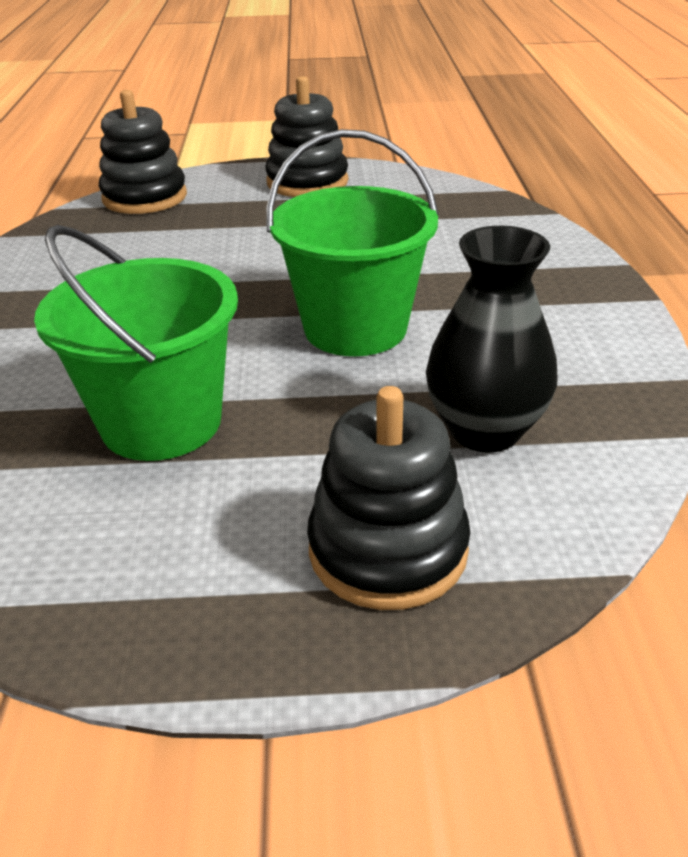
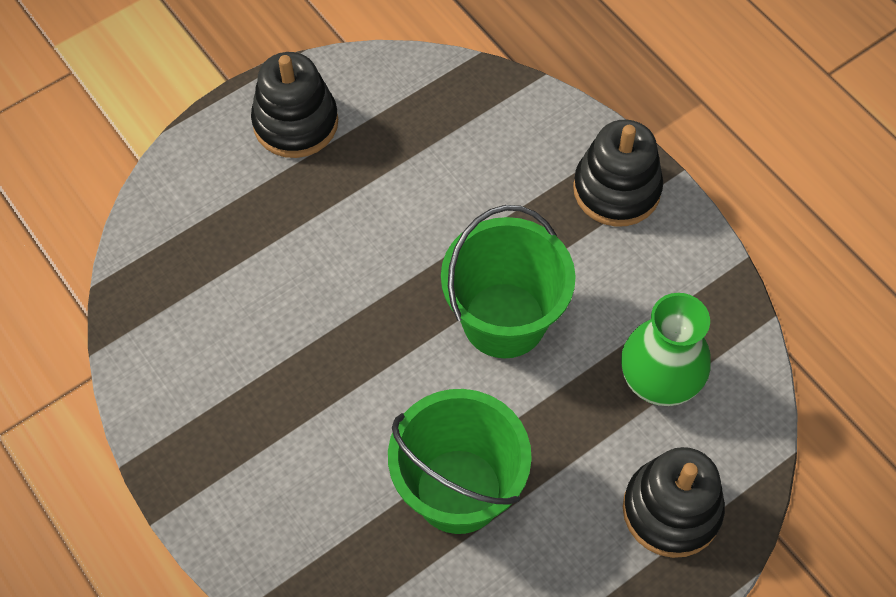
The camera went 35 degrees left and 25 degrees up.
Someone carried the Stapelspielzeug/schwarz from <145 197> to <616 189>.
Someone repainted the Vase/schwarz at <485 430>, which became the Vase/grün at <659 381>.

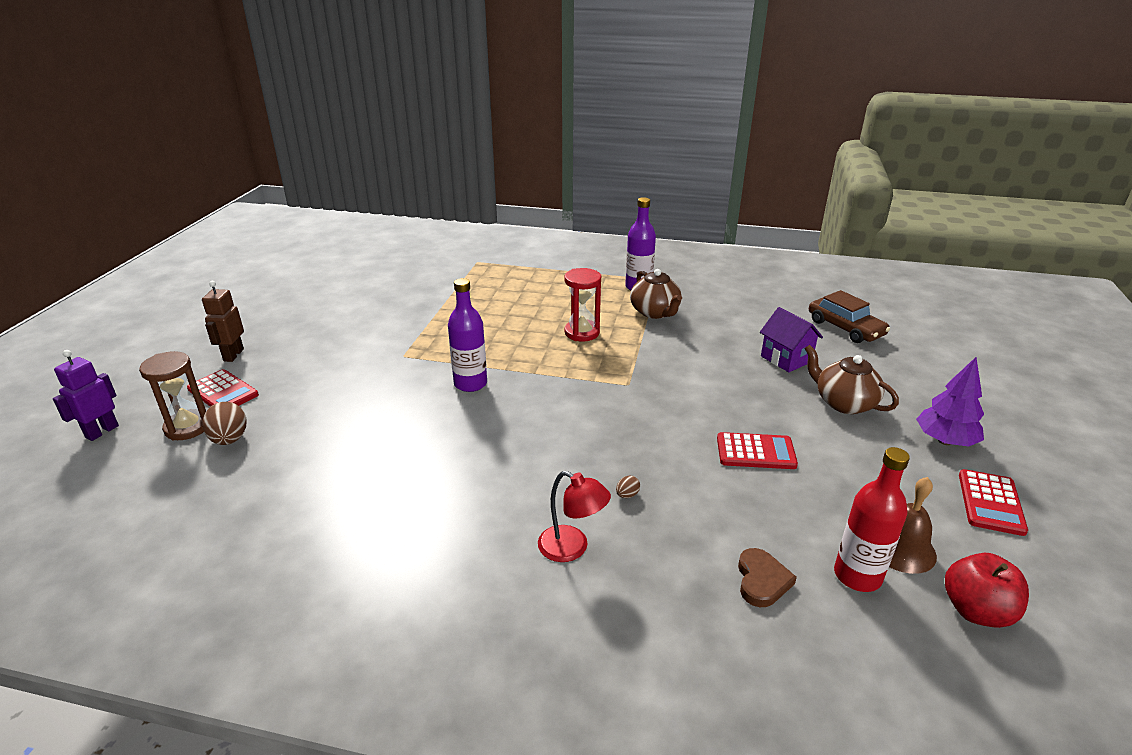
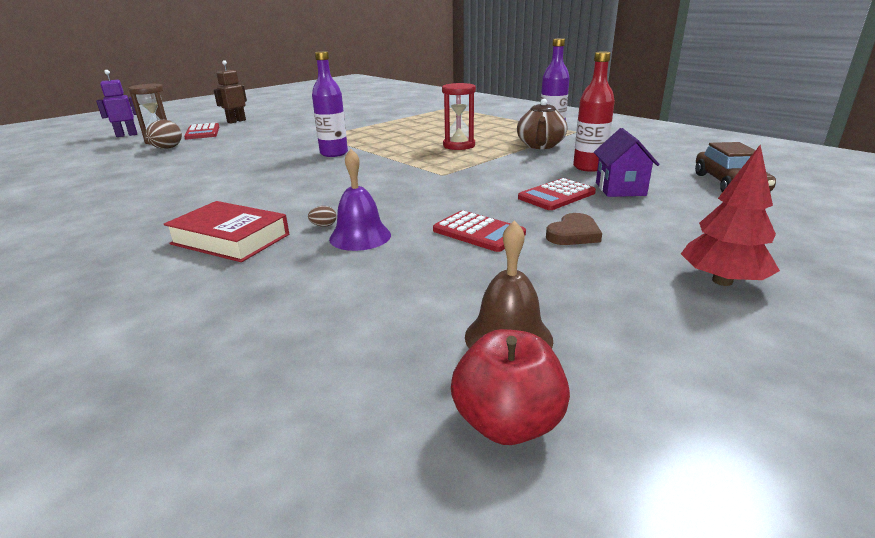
The camera went 35 degrees right and 5 degrees down.
Someone took away the Teekanne/braun at <844 403>.
Someone put down the Glocke/lila at <360 236>.
Someone carried the Herz/braun from <762 580> to <573 234>.
Someone carried the Flasche/rot from <857 576> to <589 167>.
Someone carried the Taschenrechner/rot from <991 502> to <557 195>.
Someone swapped the Lampe/rot at <572 548> for the Buch/rot at <230 239>.
Someone repainted the Baum/lila at <945 441>, which became the Baum/rot at <722 281>.

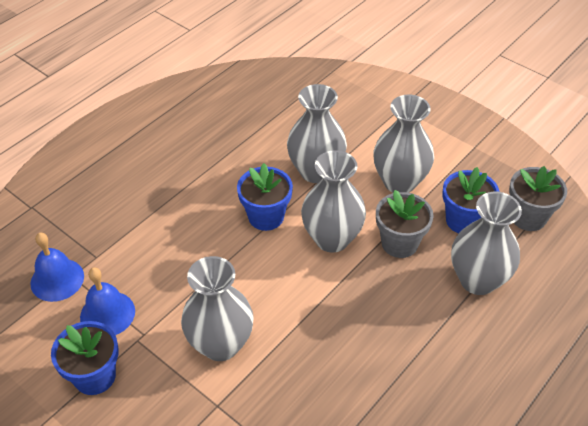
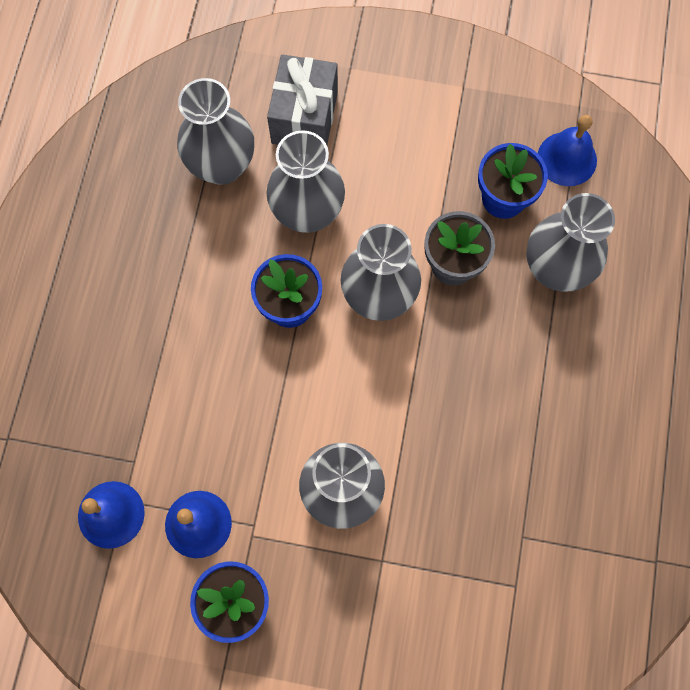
The camera went 30 degrees left and 25 degrees up.
Someone put down the Geschenk/grau at <305 117>.
Someone carried the Vase/grau from <399 182> to <222 166>.
Someone swapped the Blumentopf/grau at <528 217> for the Glocke/blau at <567 159>.

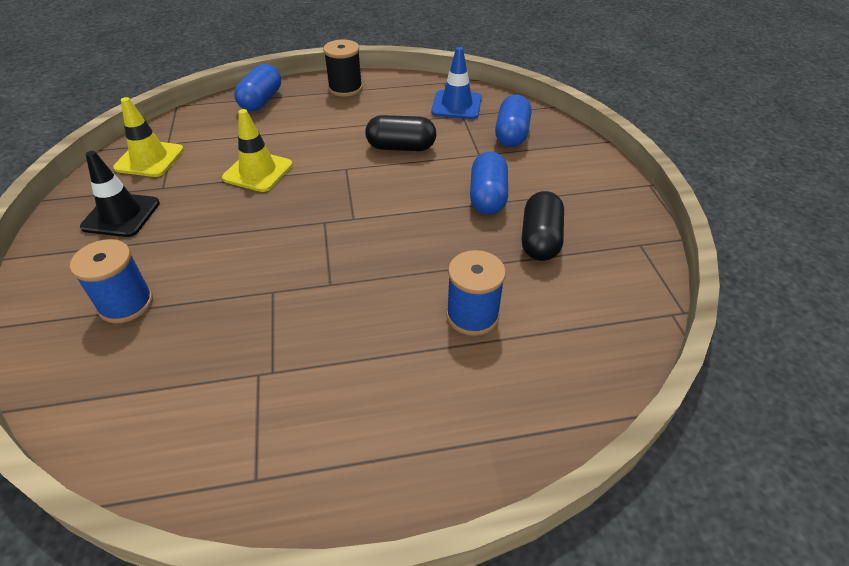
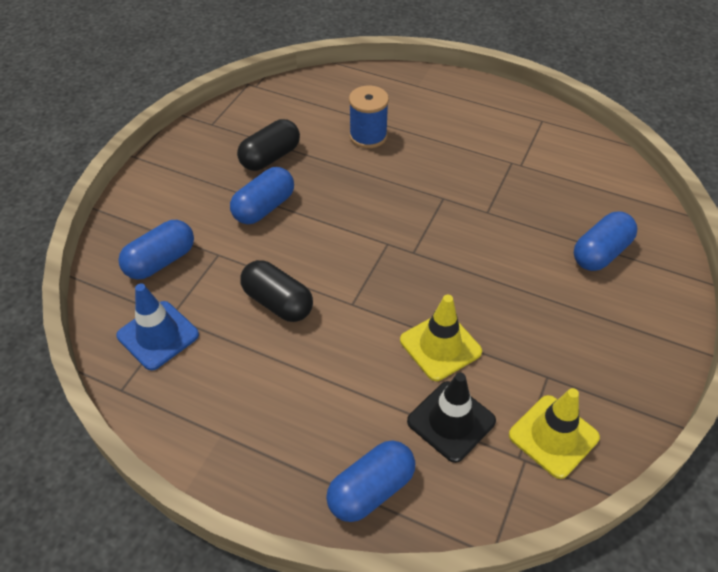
The camera went 145 degrees left and 5 degrees up.
Someone took away the Garnrolle/schwarz at <345 88>.
Someone carried the Leitkegel/schwarz from <121 215> to <451 421>.
Someone swapped the Garnrolle/blau at <126 304> for the Kapsel/blau at <600 253>.

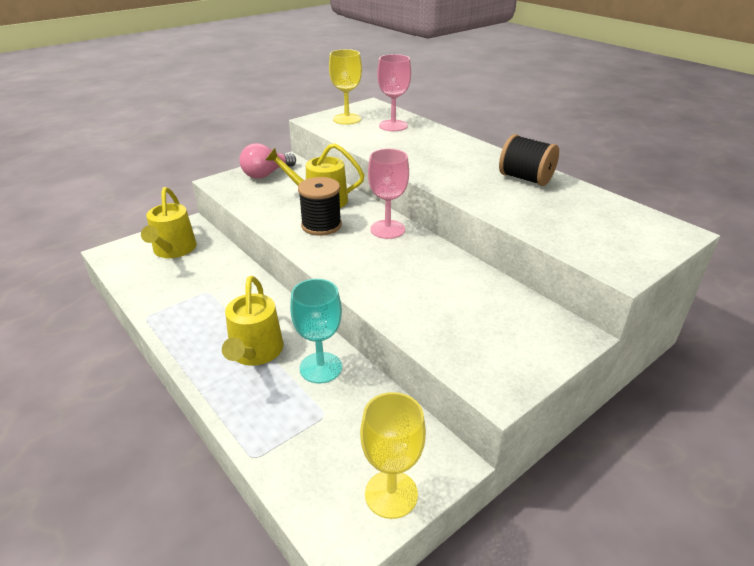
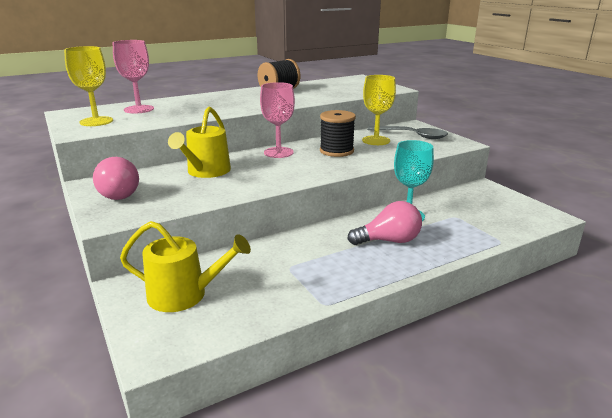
The camera went 80 degrees left and 10 degrees down.
Someone put down the Löffel/grau at <412 136>.
Someone carried the Garnrolle/schwarz from <321 225> to <336 151>.
Someone carried the Kelch/gelb from <391 494> to <376 140>.
Someone swapped the Gießkanne/gelb at <255 352> for the Glühbirne/rosa at <389 241>.

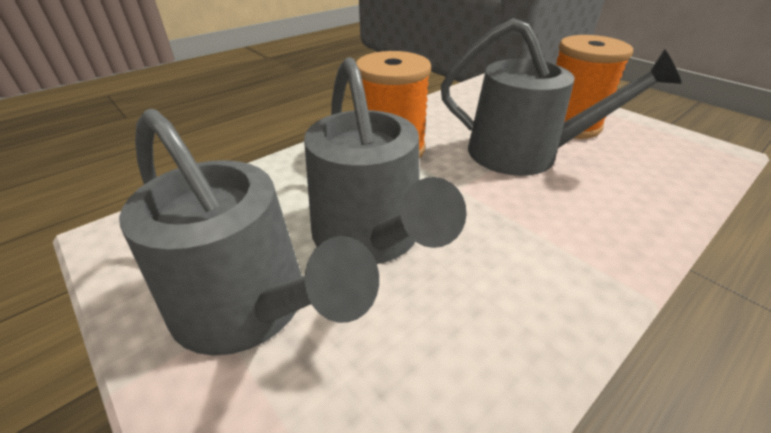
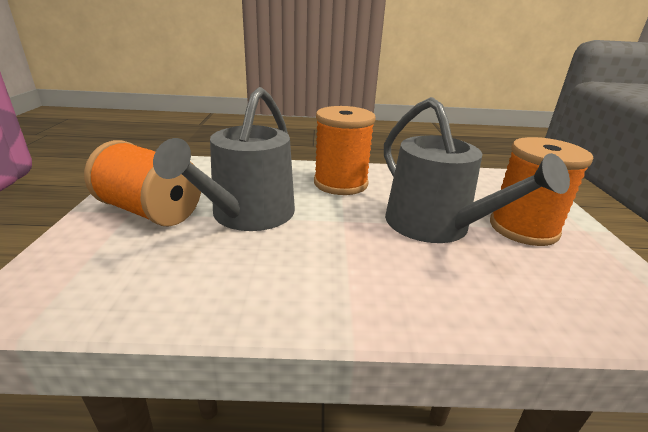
The camera went 40 degrees right and 10 degrees down.
Someone swapped the Gießkanne/grau at <249 306> for the Garnrolle/orange at <150 211>.

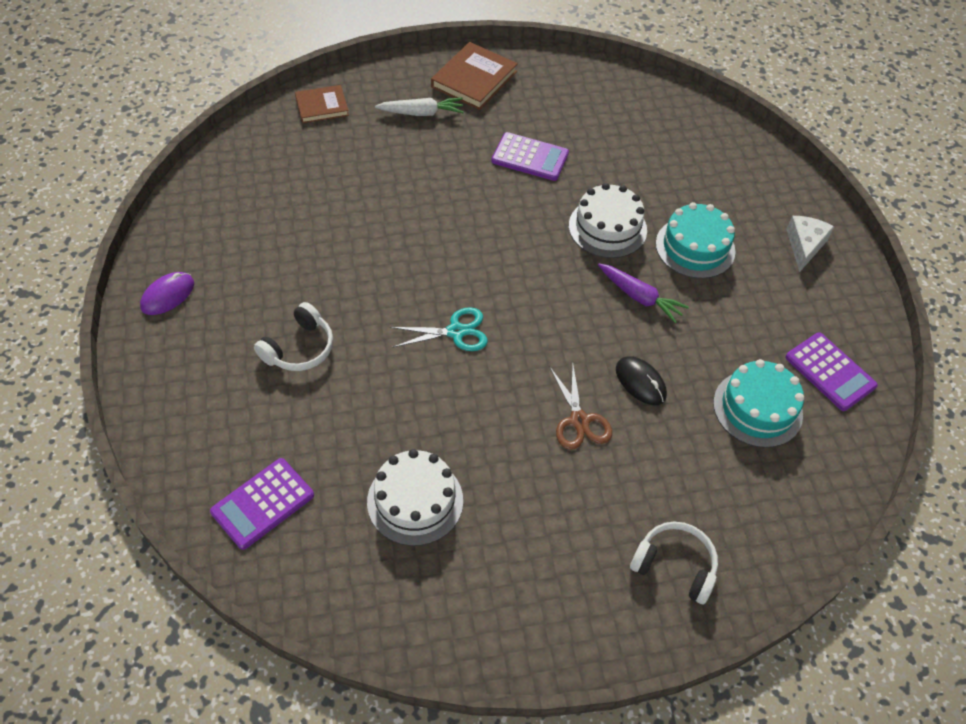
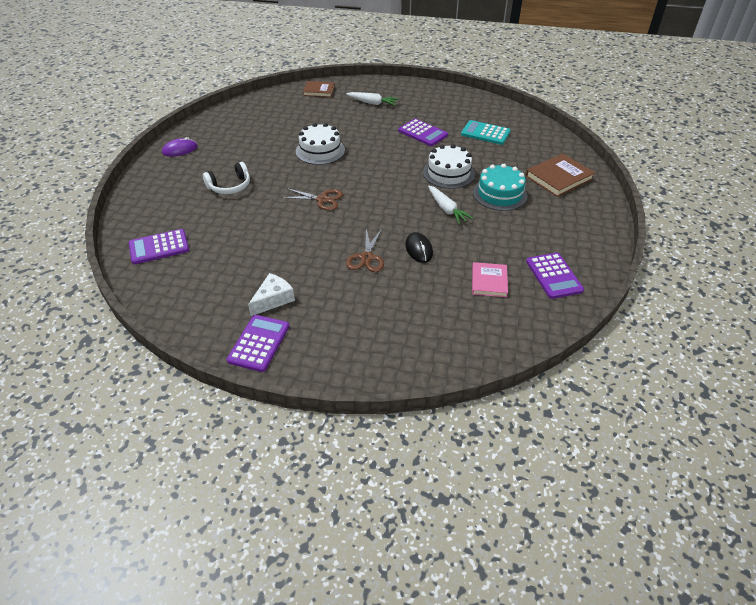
The camera went 25 degrees right and 10 degrees down.
Someone took away the Kopfhörer/weiß at <674 566>.
Someone put down the Taschenrechner/lila at <259 343>.
Someone put down the Taschenrechner/türkis at <485 133>.
Someone carried the Kuchen/weiß from <415 501> to <320 151>.
Someone carried the Buch/braun from <474 79> to <559 178>.
Someone carried the Käse/weiß from <804 245> to <273 299>.
Someone swapped the Kuchen/türkis at <757 408> for the Buch/rosa at <489 281>.
Someone repainted the Schere/türkis at <456 332>, which became the Schere/braun at <322 199>.
Someone repainted the Karotte/lila at <640 297>, which became the Karotte/weiß at <446 209>.

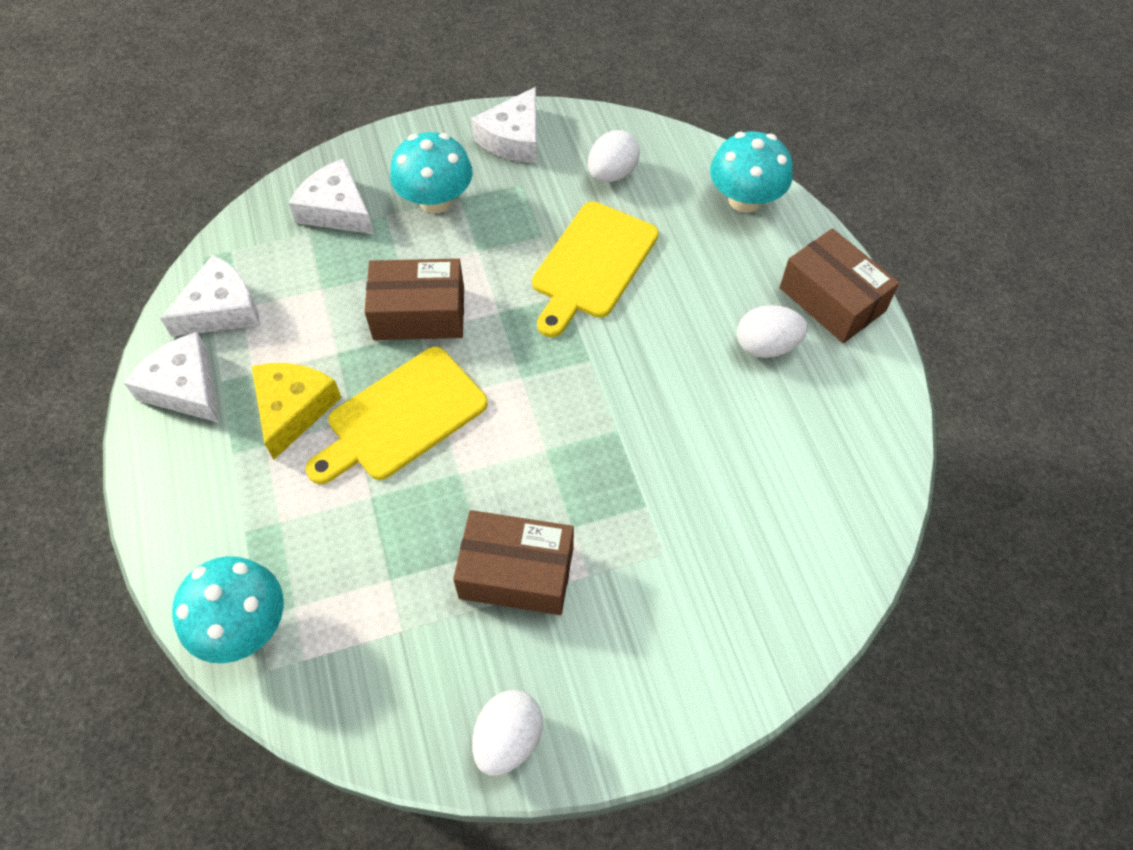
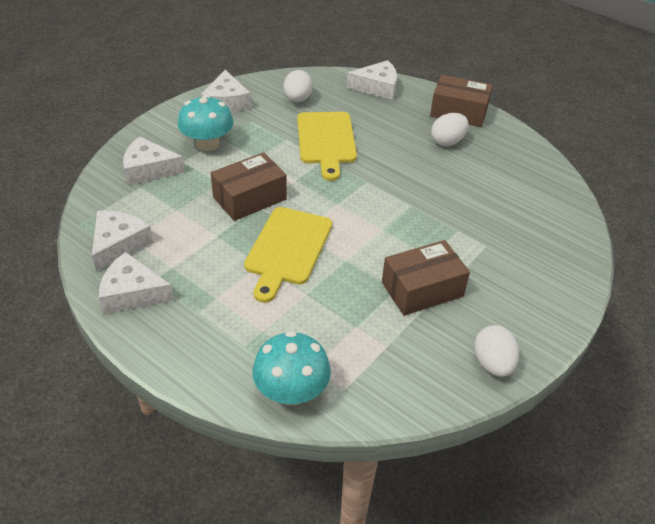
The camera went 35 degrees left and 15 degrees down.
Someone took away the Käse/gelb at <293 409>.
Someone swapped the Pilz/türkis at <745 199> for the Käse/weiß at <377 87>.

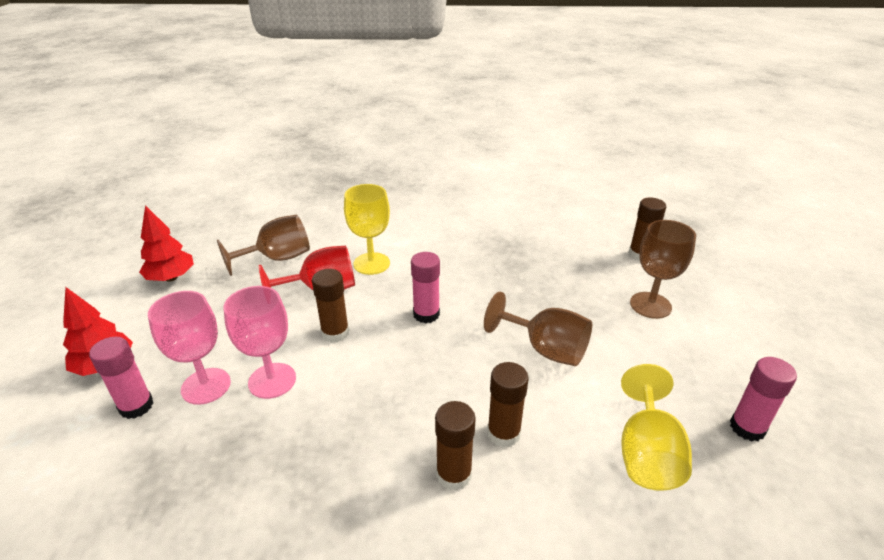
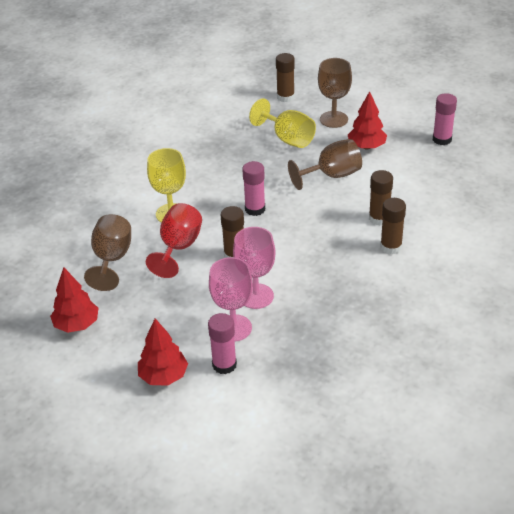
The camera went 55 degrees left and 5 degrees up.
Someone put down the Baum/rot at <366 147>.
Someone carried the Kelch/gelb from <647 453> to <288 138>.

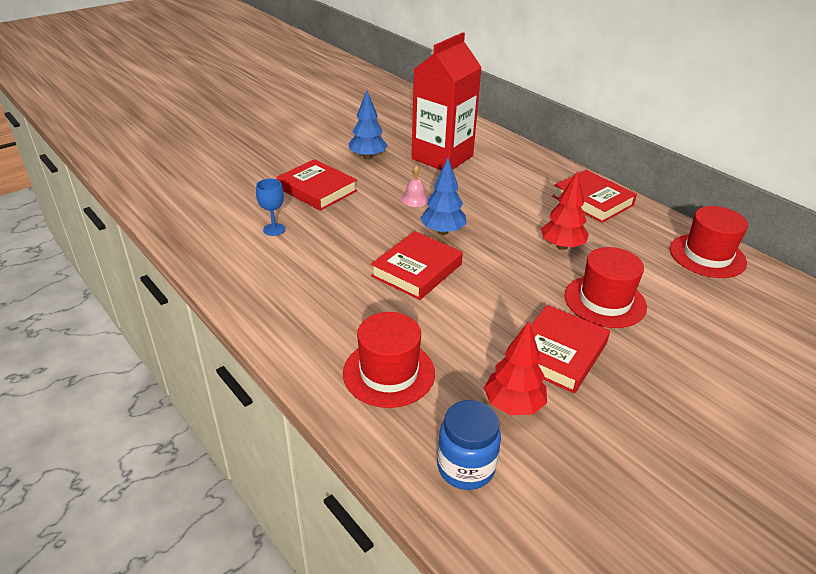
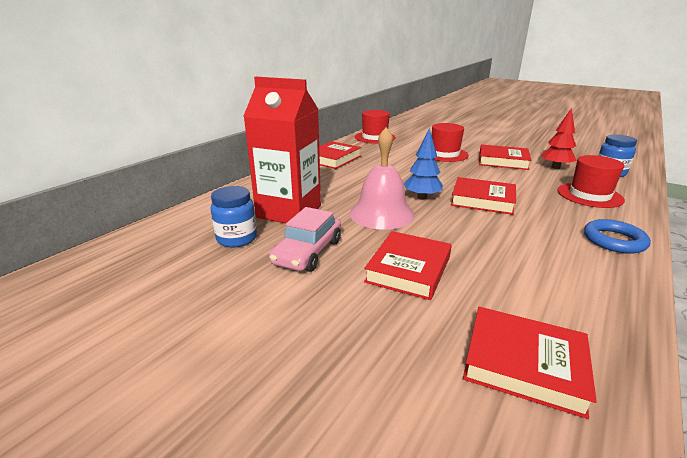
The camera went 105 degrees left and 10 degrees down.
Someone took away the Kelch/blau at <274 229>.
Someone took away the Baum/rot at <562 246>.
Someone put down the Einmachglas/blau at <237 238>.
Someone put down the Buch/rot at <524 364>.
Someone put down the Ring/blau at <614 240>.
Someone swapped the Baum/blau at <367 157> for the Auto/rosa at <308 252>.
Someone scaled the Glocke/rosa at <415 199> by 2.31.

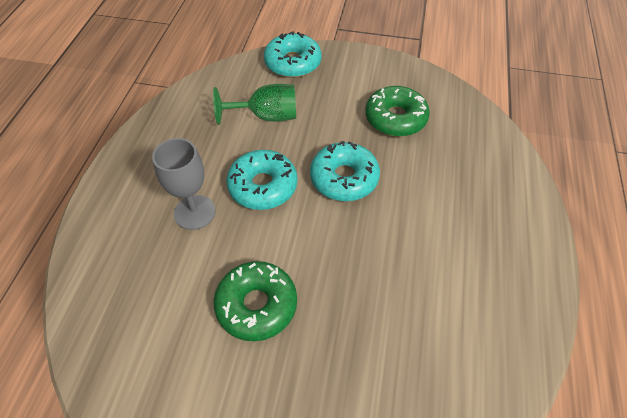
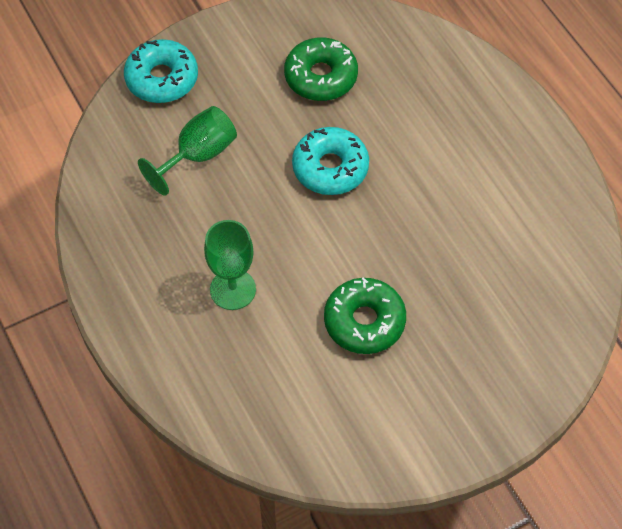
The camera went 40 degrees left and 5 degrees up.
Someone took away the Donut/türkis at <263 186>.
Someone repainted the Kelch/grau at <194 212>, which became the Kelch/grün at <232 289>.

